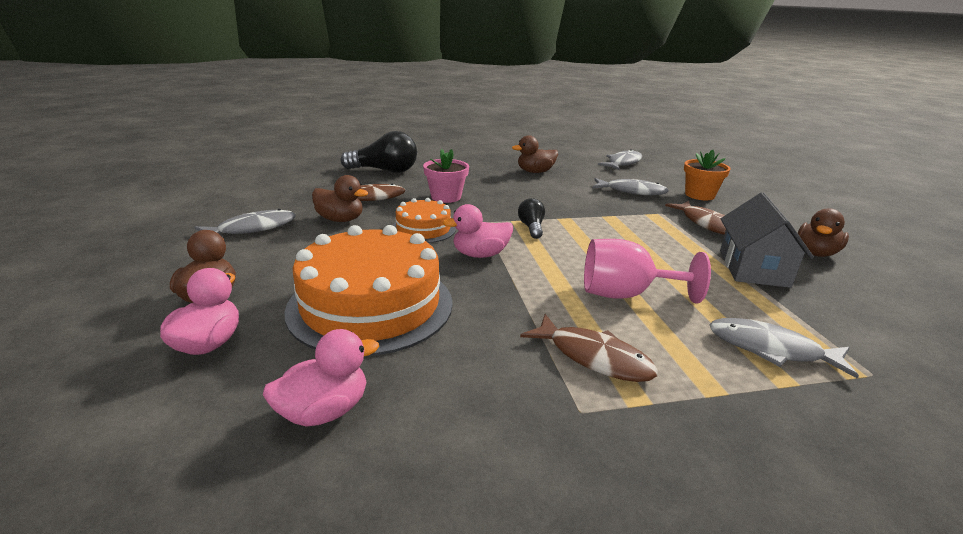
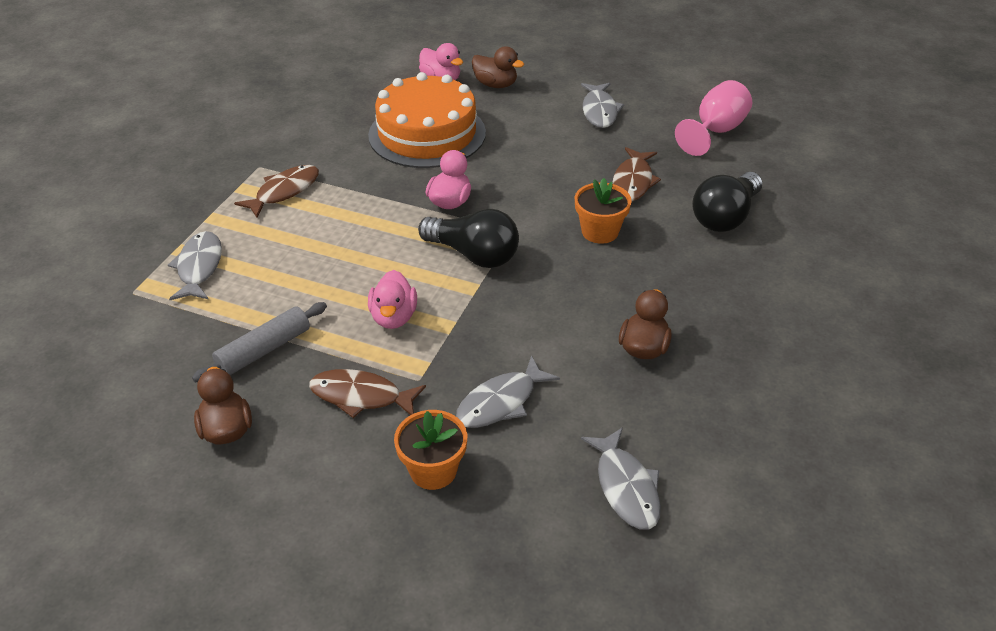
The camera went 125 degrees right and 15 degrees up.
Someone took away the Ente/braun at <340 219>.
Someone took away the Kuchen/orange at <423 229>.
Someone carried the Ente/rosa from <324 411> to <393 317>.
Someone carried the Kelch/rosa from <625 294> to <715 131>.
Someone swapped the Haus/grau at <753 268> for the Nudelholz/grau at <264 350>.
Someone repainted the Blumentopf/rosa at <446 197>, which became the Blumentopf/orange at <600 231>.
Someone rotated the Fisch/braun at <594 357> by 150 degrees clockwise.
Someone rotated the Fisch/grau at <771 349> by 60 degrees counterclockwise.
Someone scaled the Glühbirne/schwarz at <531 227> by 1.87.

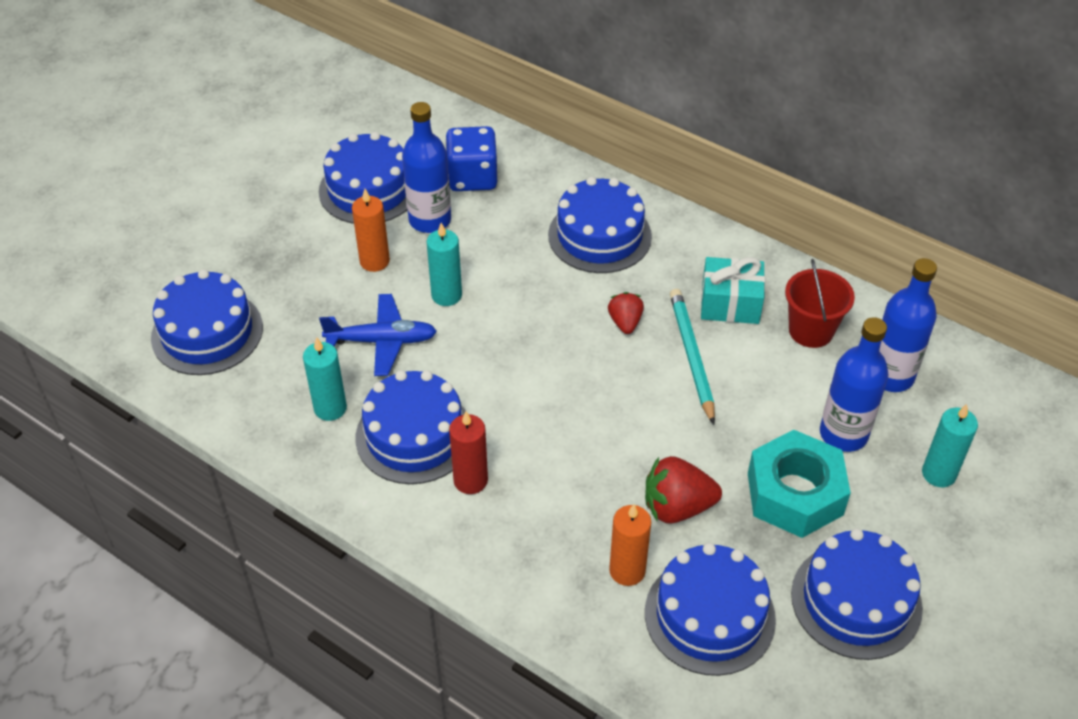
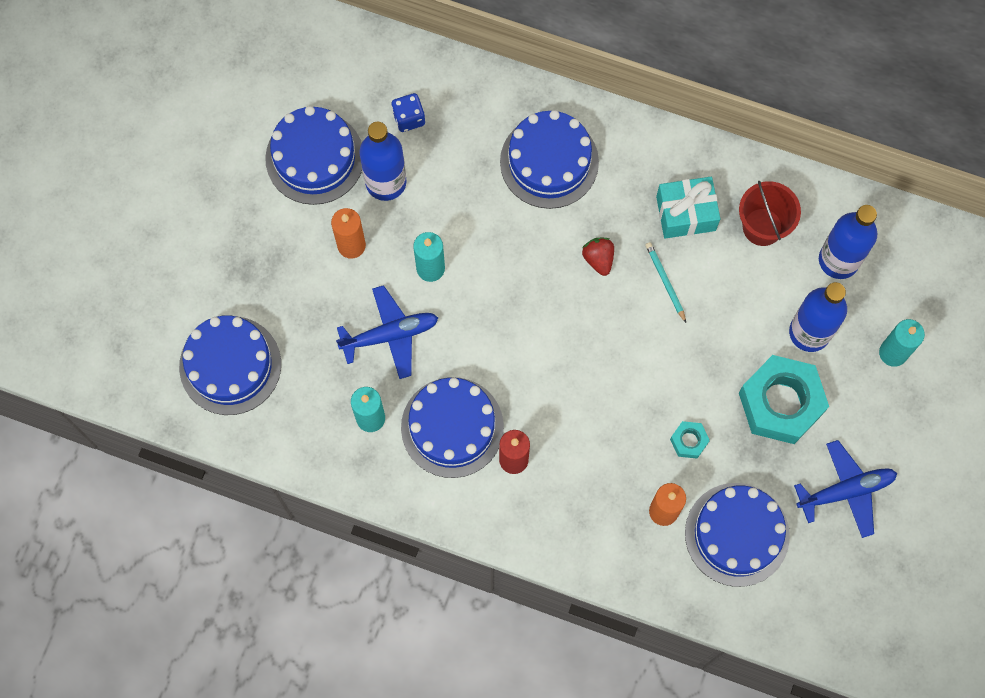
The camera went 15 degrees left and 25 degrees up.
Someone swapped the Erdbeere/rot at <677 507> for the Sechskantmutter/türkis at <689 441>.
Someone swapped the Kuchen/blau at <856 600> for the Flugzeug/blau at <846 491>.
Someone scaled the Spielwürfel/blau at <472 178> by 0.58.
Someone scaled the Bleistift/türkis at <691 356> by 0.58.

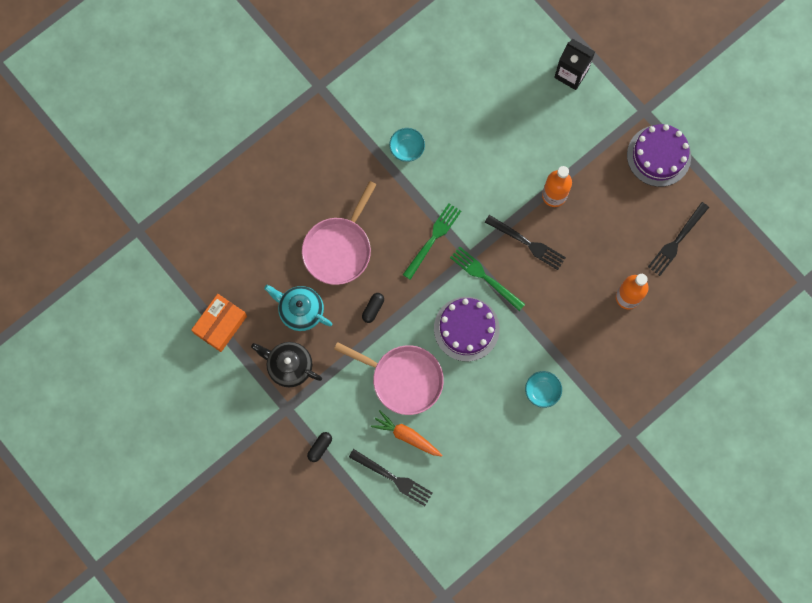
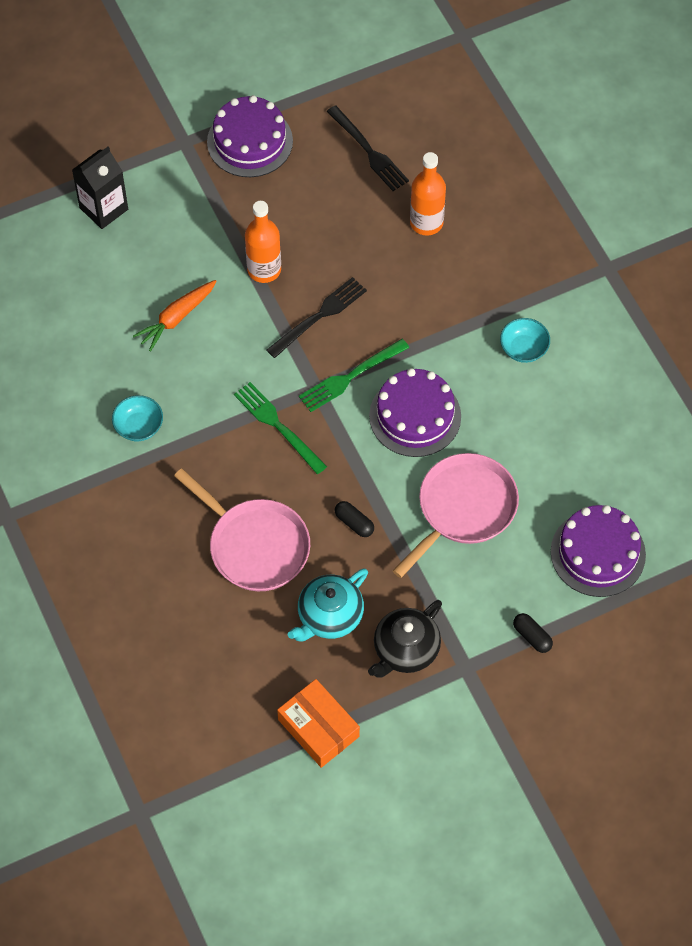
The camera went 75 degrees left and 15 degrees down.
Someone carried the Karotte/orange from <406 436> to <176 318>.
Someone swapped the Gabel/schwarz at <394 478> for the Kuchen/lila at <598 553>.

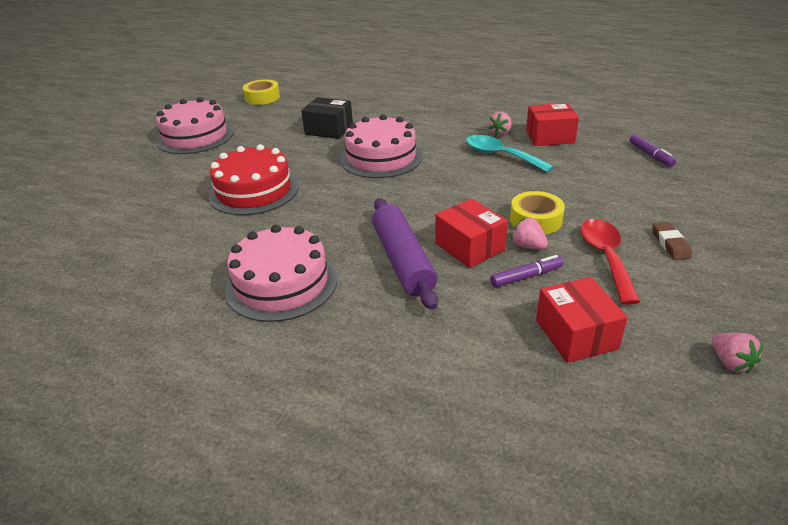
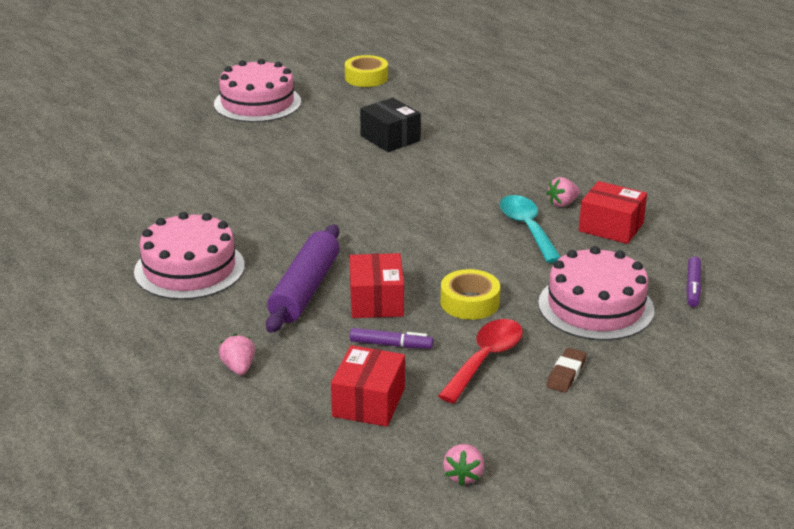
The camera went 30 degrees right and 5 degrees down.
Someone took away the Kuchen/rot at <254 191>.
Someone carried the Kuchen/rosa from <381 157> to <595 306>.
Someone carried the Erdbeere/rosa from <528 246> to <238 368>.

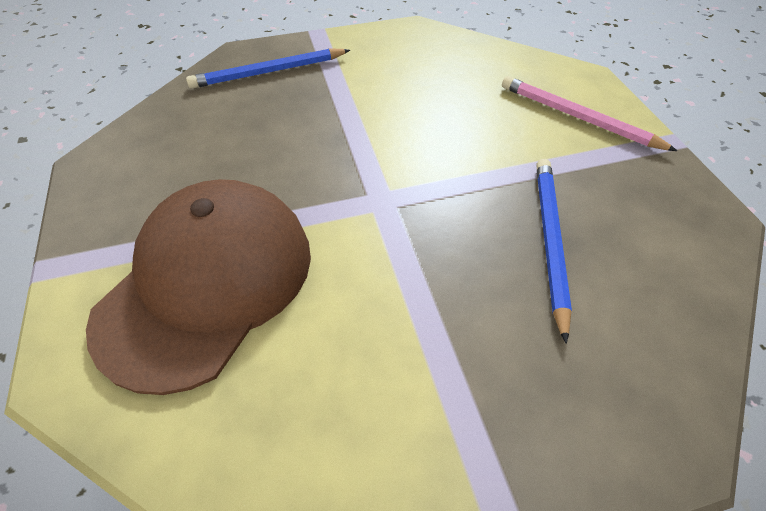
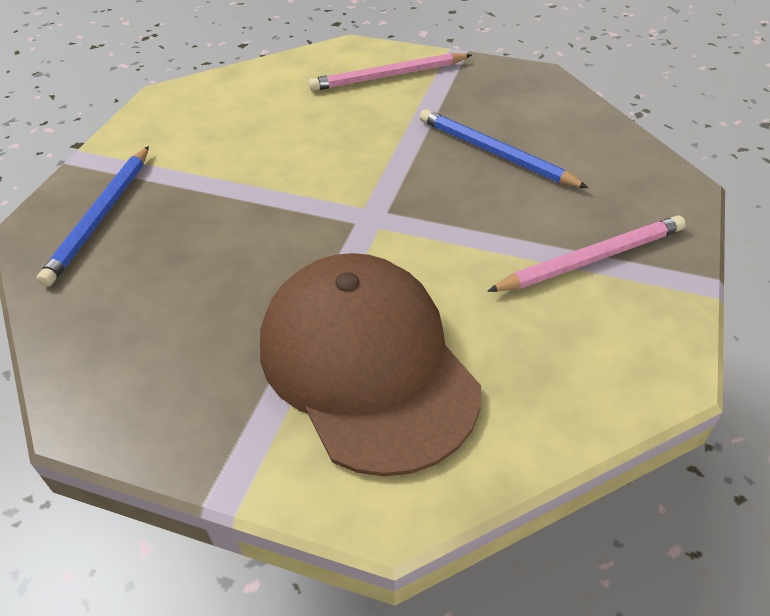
The camera went 55 degrees left and 5 degrees down.
Someone put down the Bleistift/rosa at <590 259>.

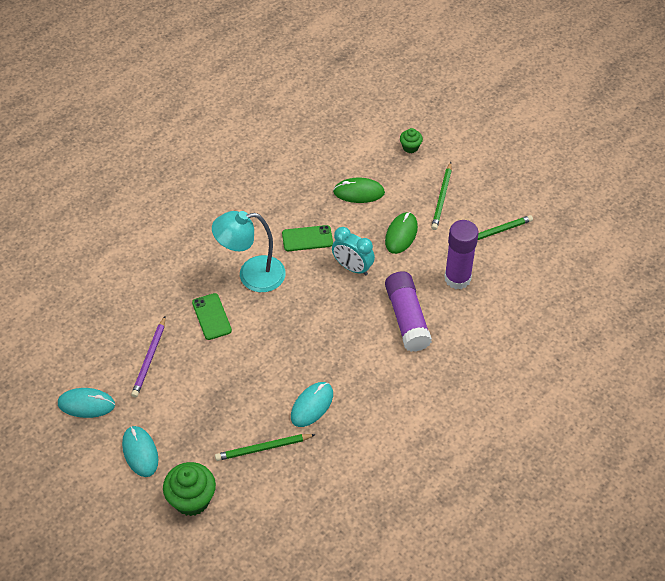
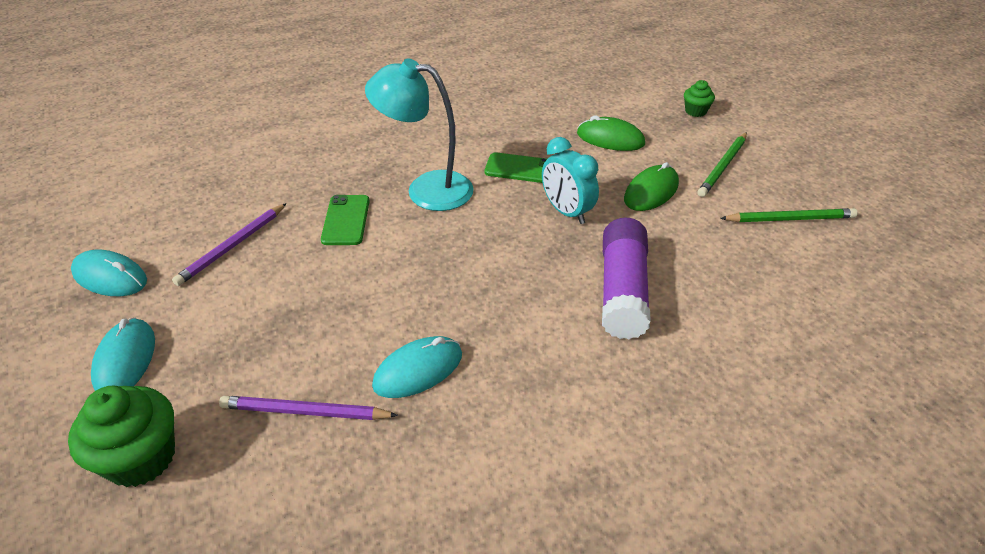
The camera went 20 degrees right and 10 degrees down.
Someone took away the Klebestift/lila at <457 278>.
Someone repainted the Bleistift/grün at <263 448>, which became the Bleistift/lila at <305 412>.

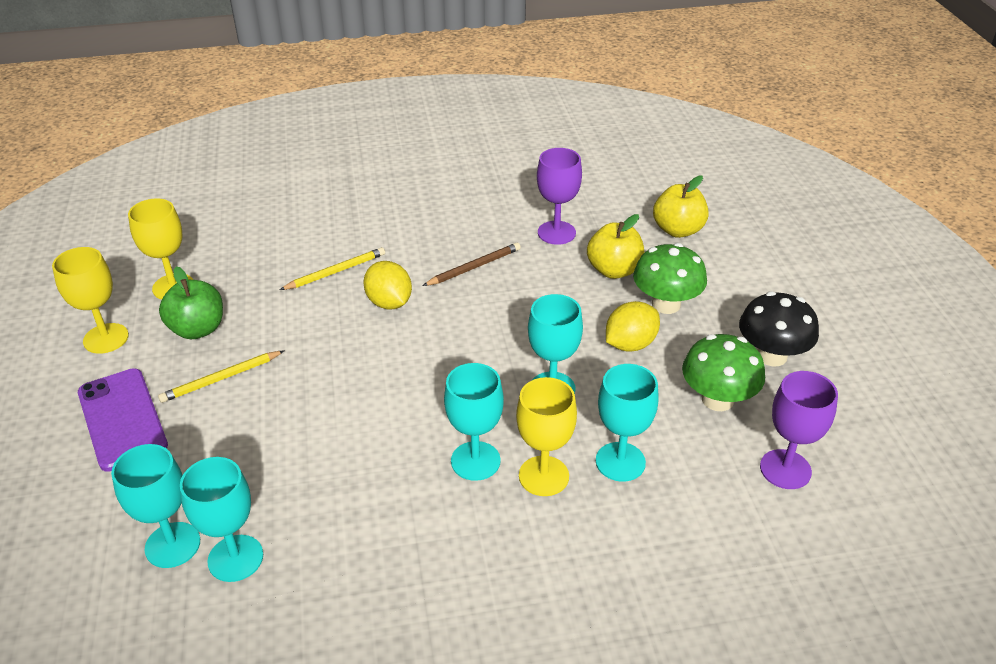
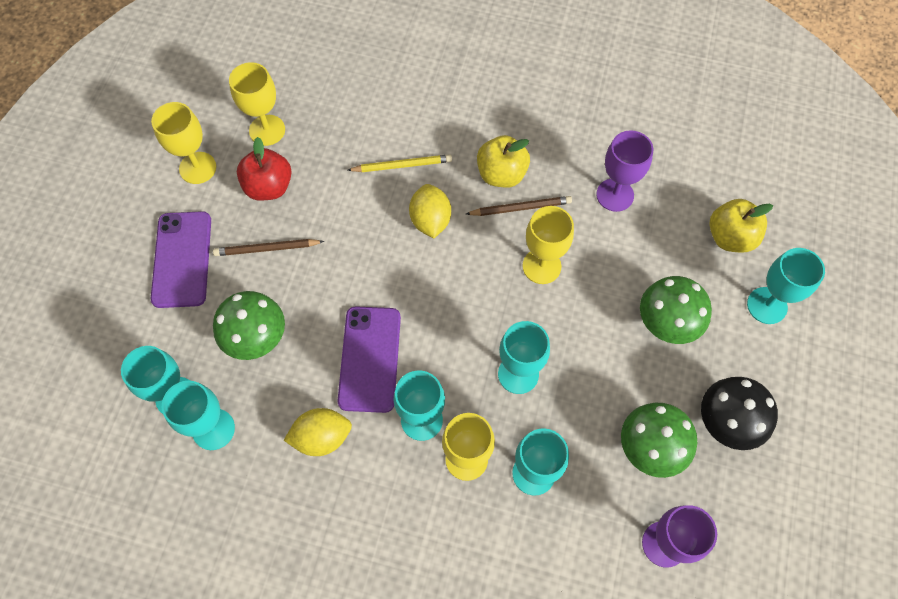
The camera went 25 degrees right and 25 degrees up.
Someone put down the Pilz/grün at <256 338>.
Someone put down the Handy/lila at <369 359>.
Someone put down the Kelch/gelb at <541 266>.
Someone put down the Kelch/türkis at <767 305>.
Someone carried the Apfel/gelb from <614 270> to <501 174>.
Someone carried the Zitrone/gelb from <630 344> to <322 437>.
Someone repainted the Bleistift/gelb at <221 378>, which became the Bleistift/braun at <267 249>.
Someone repainted the Apfel/grün at <198 329>, which became the Apfel/rot at <269 187>.

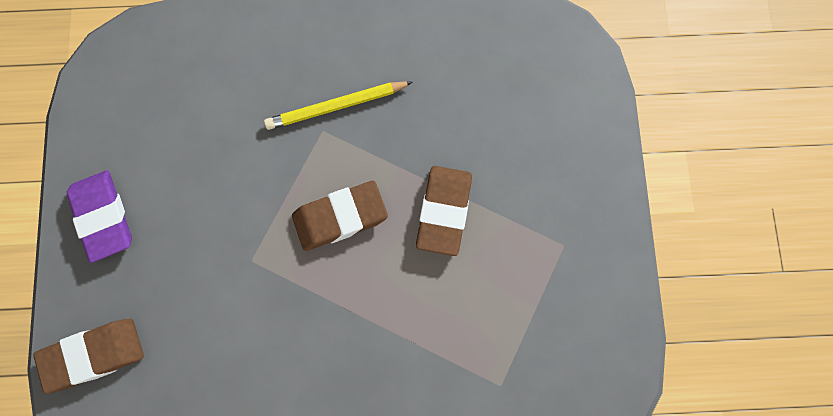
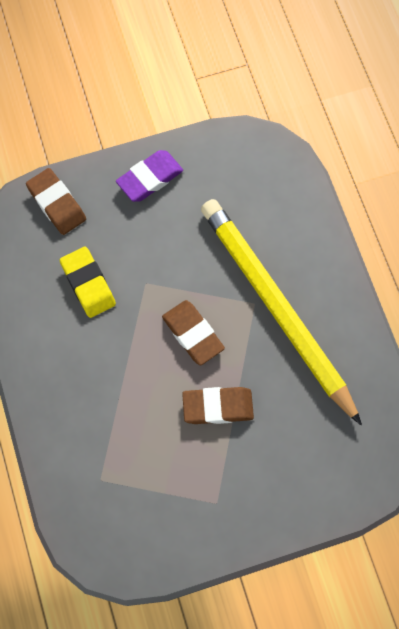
The camera went 75 degrees right and 5 degrees down.
Someone put down the Radiergummi/gelb at <88 284>.
Someone scaled the Bleistift/gelb at <336 106> by 2.32.

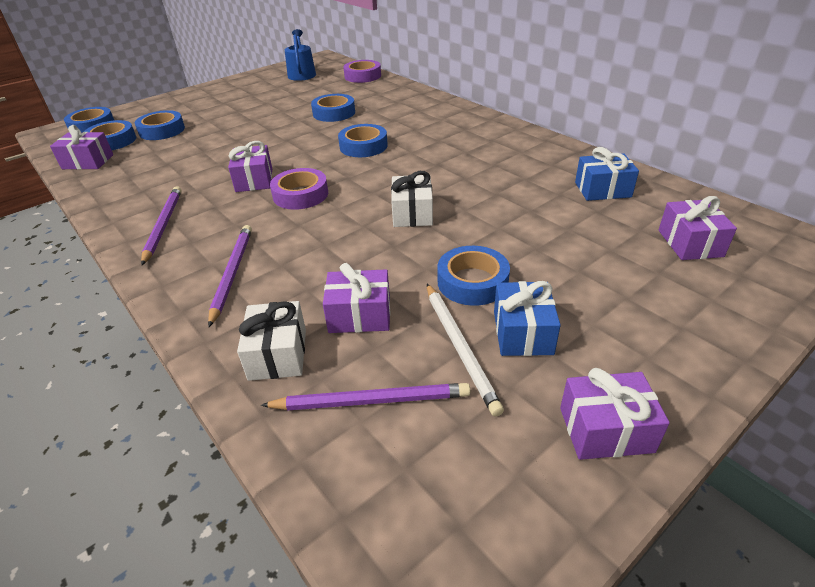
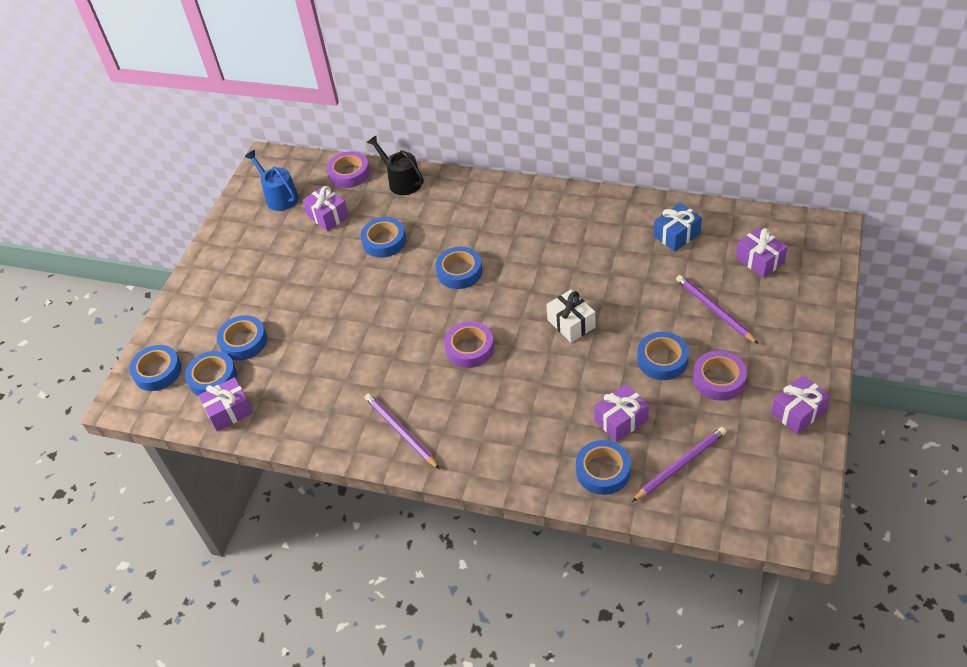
The camera went 30 degrees left and 10 degrees up.
Someone took away the Bleistift/weiß at <459 346>.
Someone put down the Gießkanne/schwarz at <402 181>.
Someone carried the Bleistift/lila from <232 274> to <714 310>.
Someone carried the Geschenk/lila from <254 180> to <328 216>.
Someone swapped the Geschenk/weiß at <278 354> for the Klebeband/blau at <603 471>.
Someone swapped the Geschenk/blau at <522 332> for the Klebeband/lila at <719 379>.

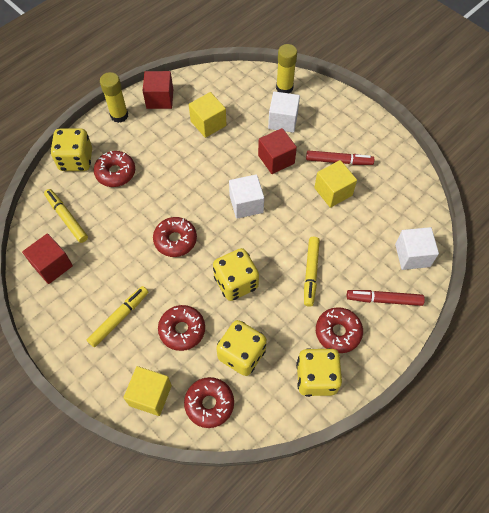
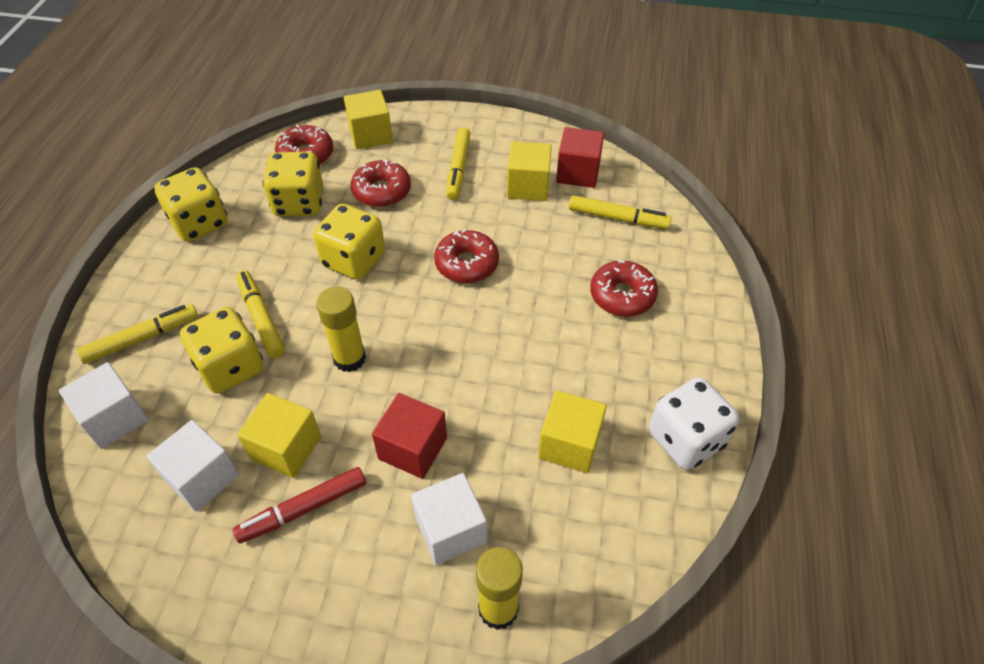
The camera went 145 degrees right and 10 degrees down.
Someone took away the Donut/rot at <338 332>.
Someone put down the Kubus/gelb at <528 186>.
Someone carried the Spielwürfel/gelb from <76 160> to <230 367>.
Someone carried the Klebestift/gelb from <119 115> to <349 358>.
Someone carried the Kubus/weiß from <246 204> to <202 478>.
Someone swapped the Kubus/rot at <160 99> for the Spielwürfel/weiß at <686 439>.
Someone repainted the Filzstift/rot at <384 299>, which became the Filzstift/gelb at <142 338>.

